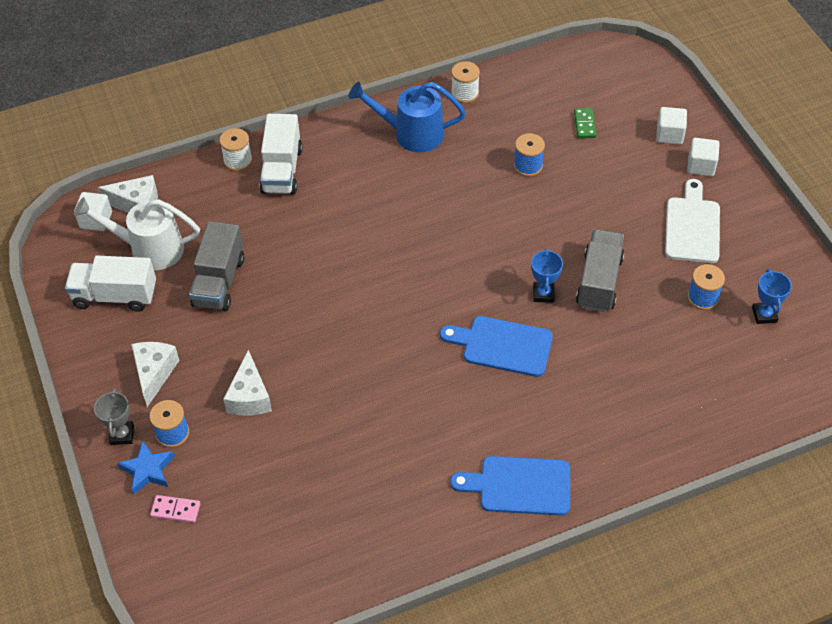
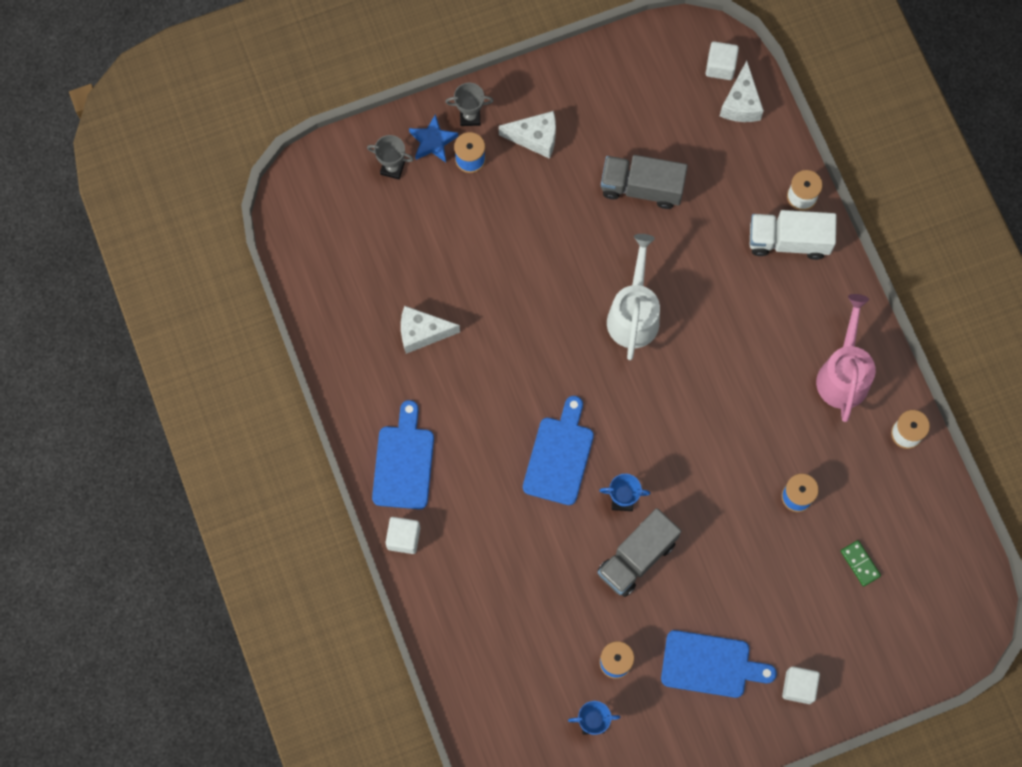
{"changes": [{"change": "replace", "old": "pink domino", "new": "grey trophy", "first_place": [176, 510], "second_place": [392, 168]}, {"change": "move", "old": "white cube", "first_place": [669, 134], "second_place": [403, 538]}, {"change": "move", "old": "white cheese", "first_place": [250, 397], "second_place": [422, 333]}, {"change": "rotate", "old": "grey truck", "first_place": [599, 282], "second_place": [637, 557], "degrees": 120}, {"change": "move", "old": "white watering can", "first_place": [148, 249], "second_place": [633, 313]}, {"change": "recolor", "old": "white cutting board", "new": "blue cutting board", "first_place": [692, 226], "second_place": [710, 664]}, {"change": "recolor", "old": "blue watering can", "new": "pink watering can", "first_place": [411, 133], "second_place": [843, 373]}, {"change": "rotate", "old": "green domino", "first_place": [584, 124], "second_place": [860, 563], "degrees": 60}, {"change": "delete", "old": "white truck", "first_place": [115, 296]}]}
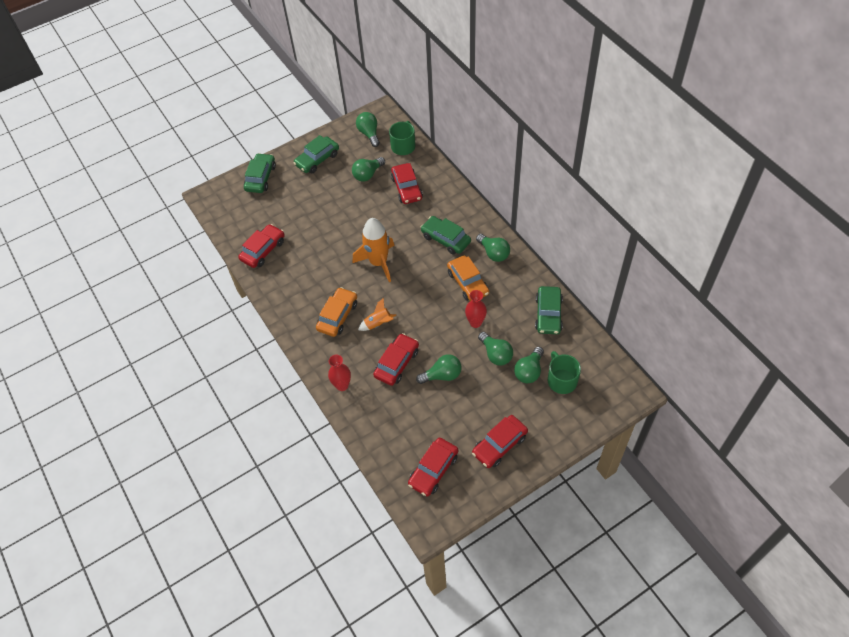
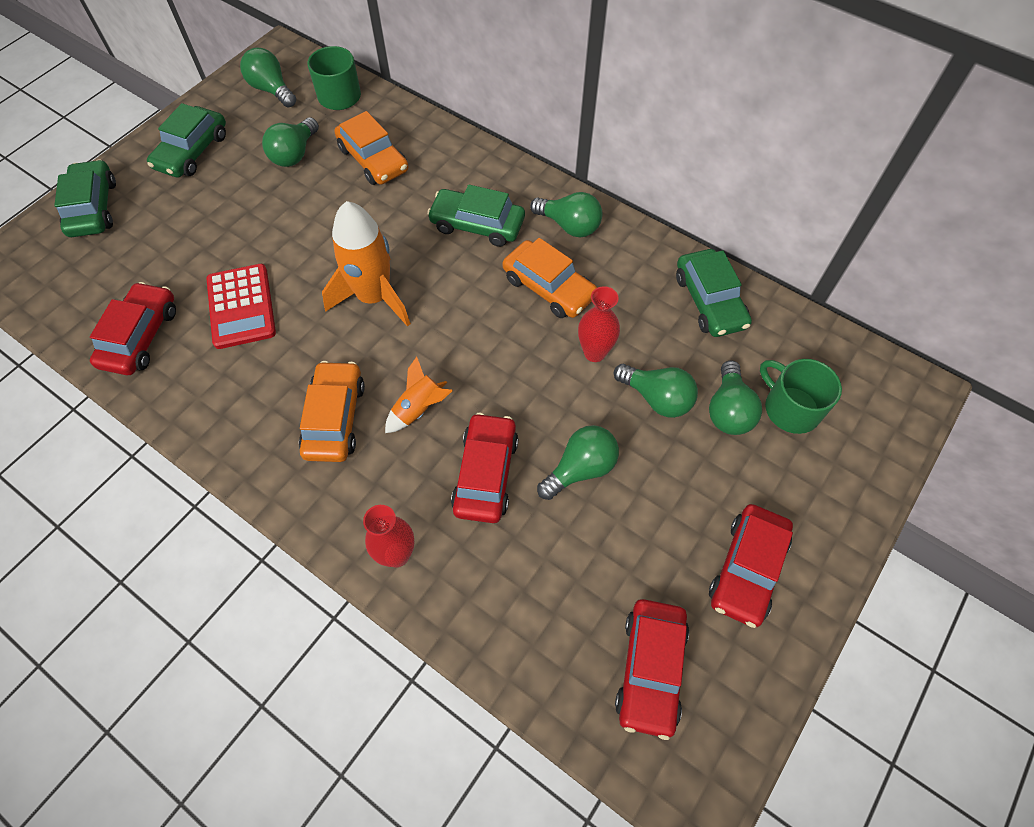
{"changes": [{"change": "insert", "new": "red calculator", "second_place": [241, 306]}, {"change": "recolor", "old": "red car", "new": "orange car", "first_place": [406, 188], "second_place": [373, 159]}]}
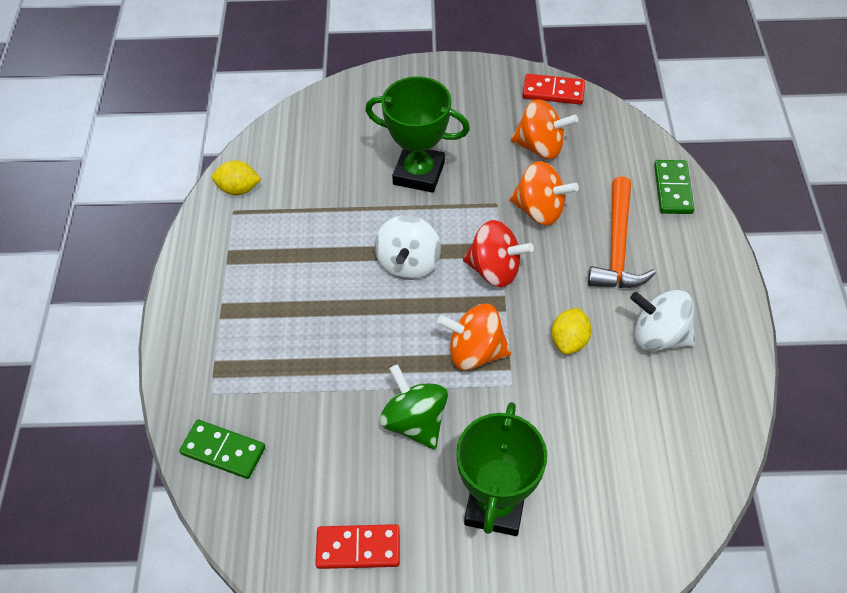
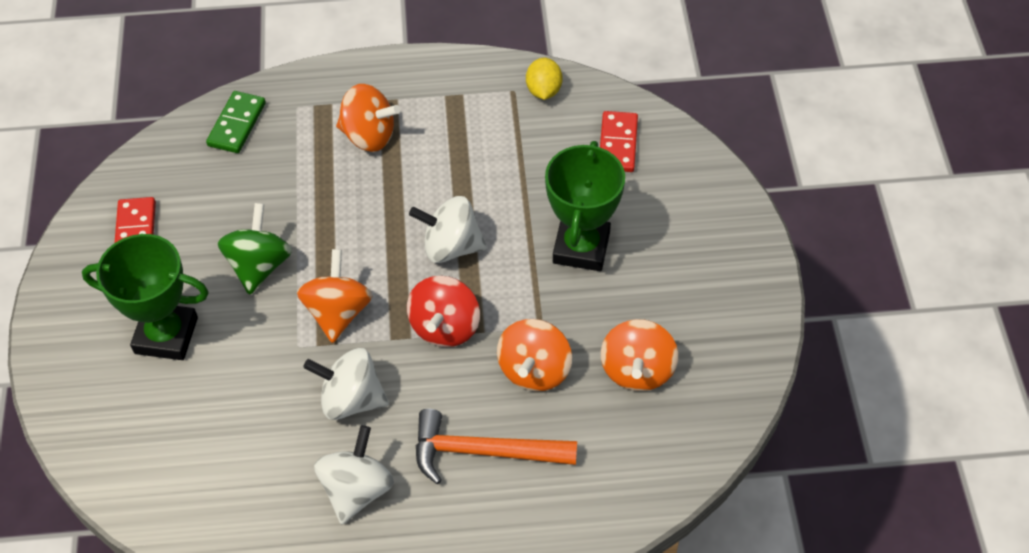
{"changes": [{"change": "rotate", "old": "green spinning top", "first_place": [415, 421], "second_place": [259, 265], "degrees": -45}, {"change": "replace", "old": "yellow lemon", "new": "white spinning top", "first_place": [569, 341], "second_place": [351, 399]}, {"change": "insert", "new": "orange spinning top", "second_place": [369, 136]}, {"change": "move", "old": "red domino", "first_place": [553, 91], "second_place": [618, 144]}, {"change": "delete", "old": "green domino", "first_place": [672, 189]}]}
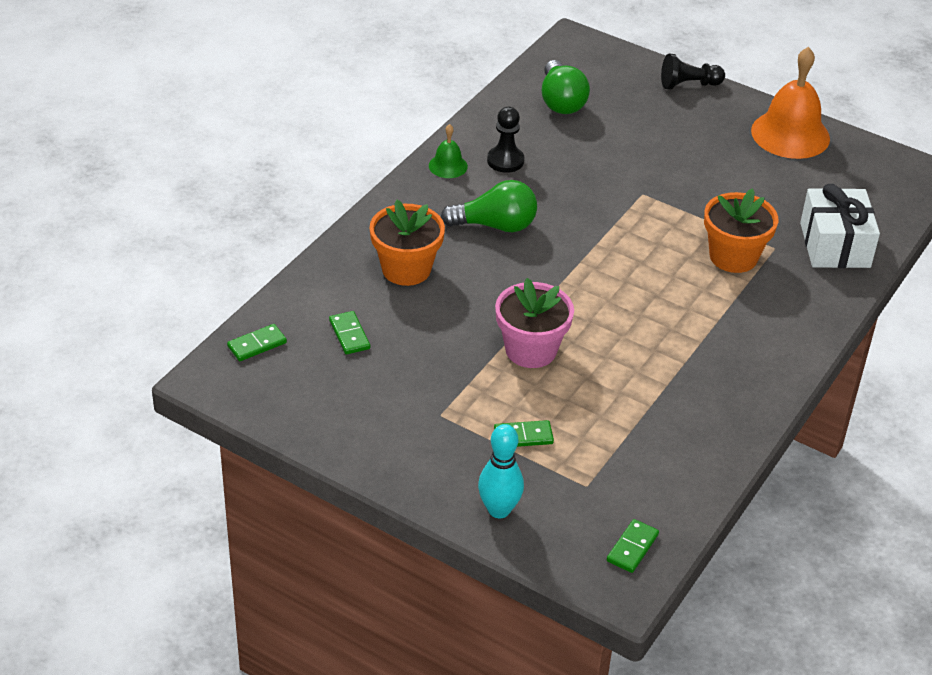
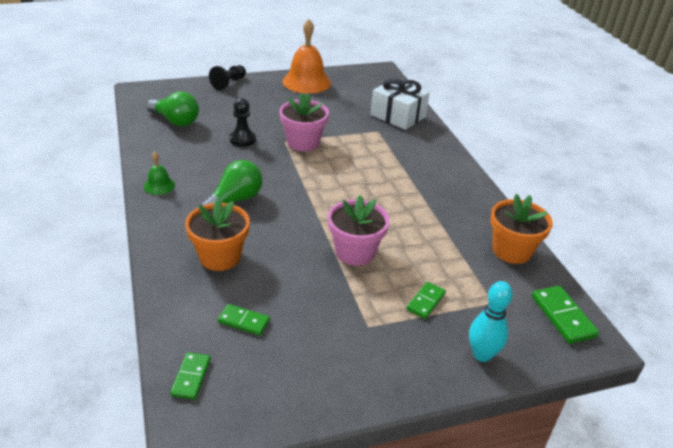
{"changes": [{"change": "move", "old": "black pawn", "first_place": [505, 161], "second_place": [242, 139]}, {"change": "insert", "new": "pink flower pot", "second_place": [303, 142]}, {"change": "move", "old": "orange flower pot", "first_place": [733, 257], "second_place": [511, 251]}, {"change": "resize", "old": "green domino", "first_place": [632, 548], "second_place": [563, 316], "factor": 1.51}]}
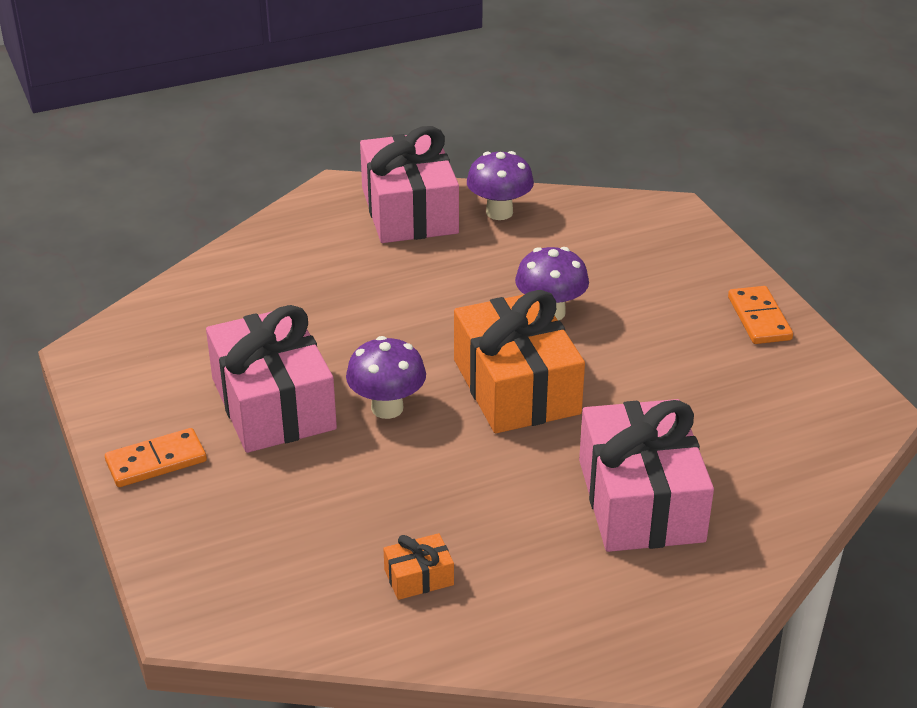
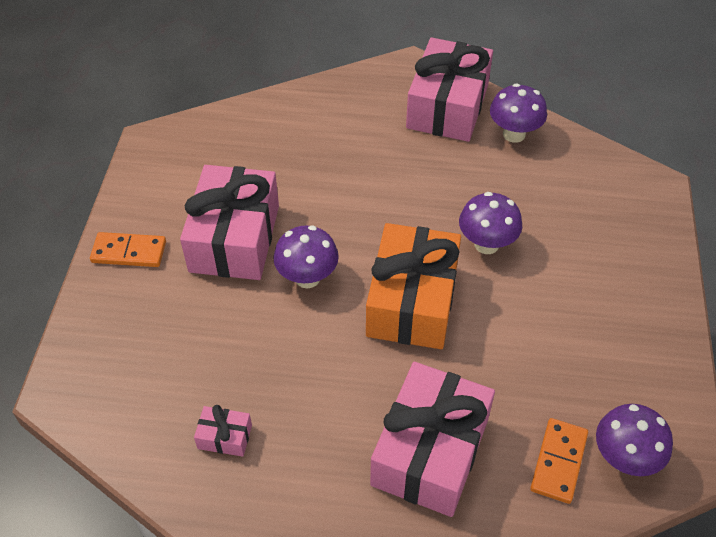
{"changes": [{"change": "recolor", "old": "orange gift", "new": "pink gift", "first_place": [419, 577], "second_place": [225, 437]}, {"change": "move", "old": "orange domino", "first_place": [759, 318], "second_place": [558, 462]}, {"change": "insert", "new": "purple mushroom", "second_place": [624, 458]}]}
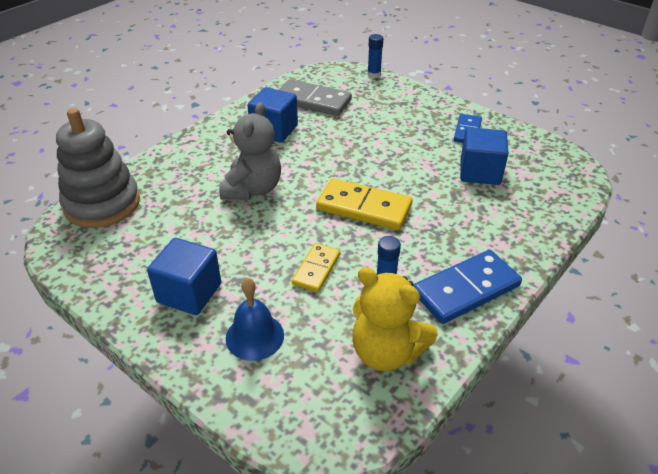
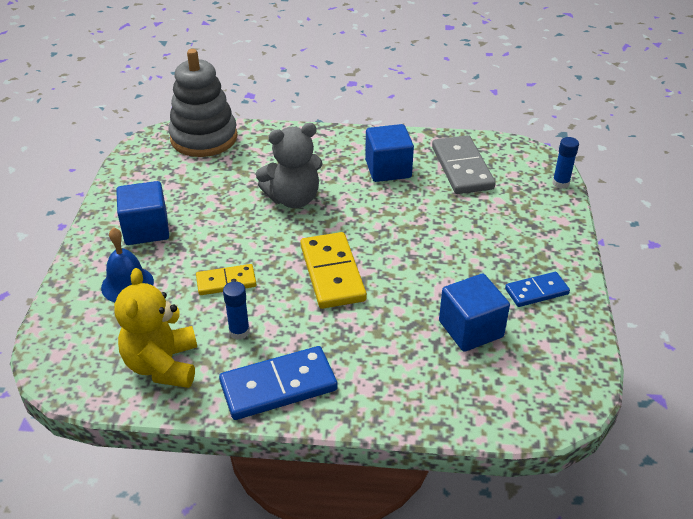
{"changes": [{"change": "rotate", "old": "blue domino", "first_place": [466, 289], "second_place": [278, 386], "degrees": -45}]}
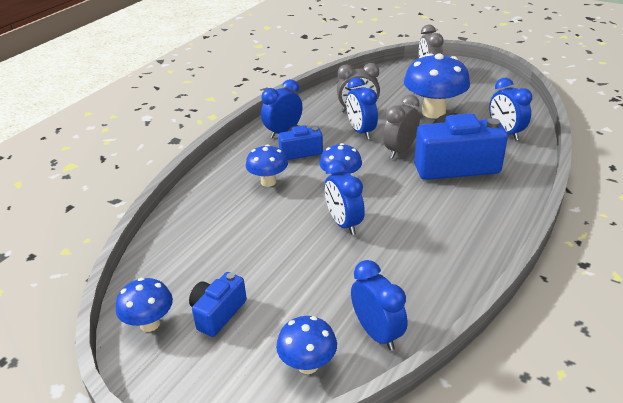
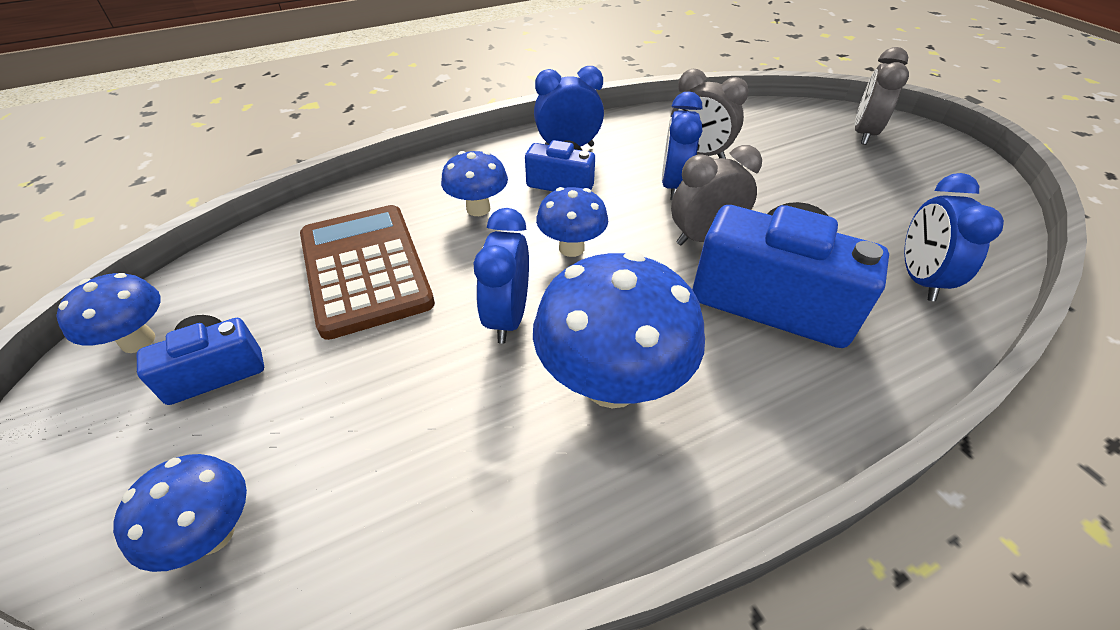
{"changes": [{"change": "insert", "new": "brown calculator", "second_place": [365, 269]}, {"change": "move", "old": "blue mushroom", "first_place": [433, 112], "second_place": [611, 383]}, {"change": "delete", "old": "blue clock", "first_place": [377, 333]}]}
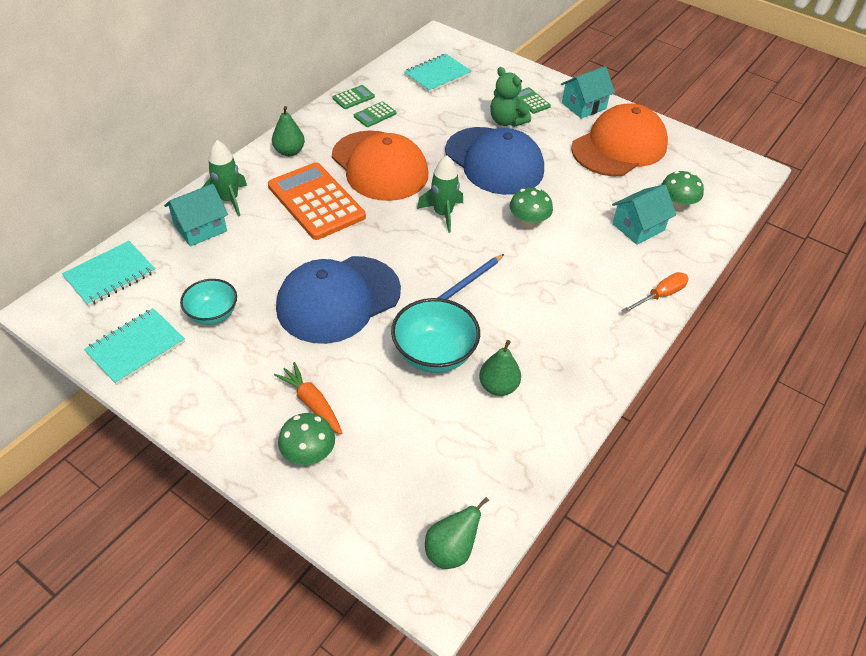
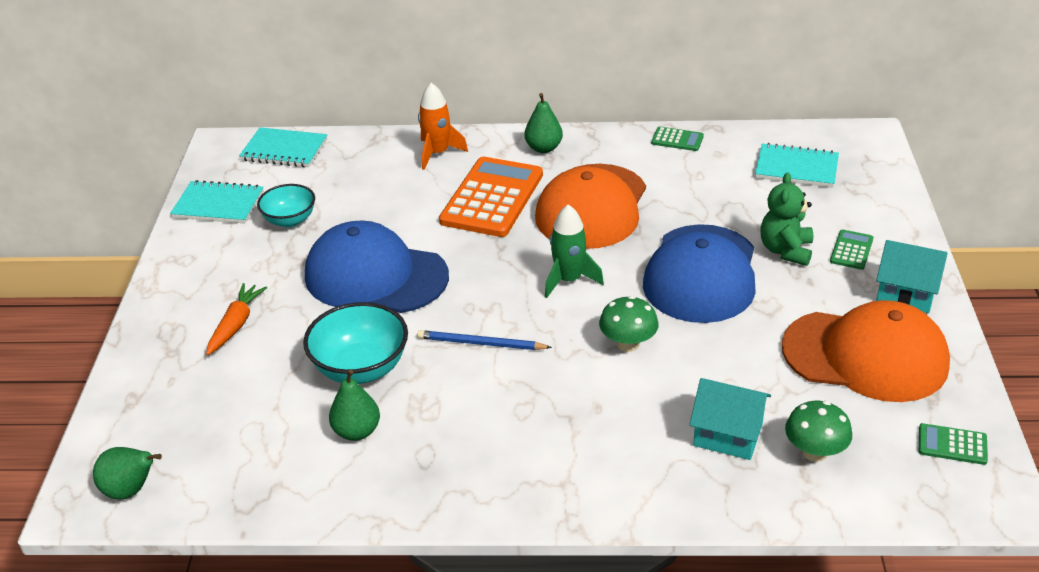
{"changes": [{"change": "recolor", "old": "green rocket", "new": "orange rocket", "first_place": [229, 200], "second_place": [437, 153]}, {"change": "move", "old": "green calculator", "first_place": [375, 115], "second_place": [952, 445]}, {"change": "delete", "old": "turquoise house", "first_place": [200, 228]}, {"change": "delete", "old": "green mushroom", "first_place": [308, 454]}, {"change": "delete", "old": "orange screwdriver", "first_place": [660, 295]}]}
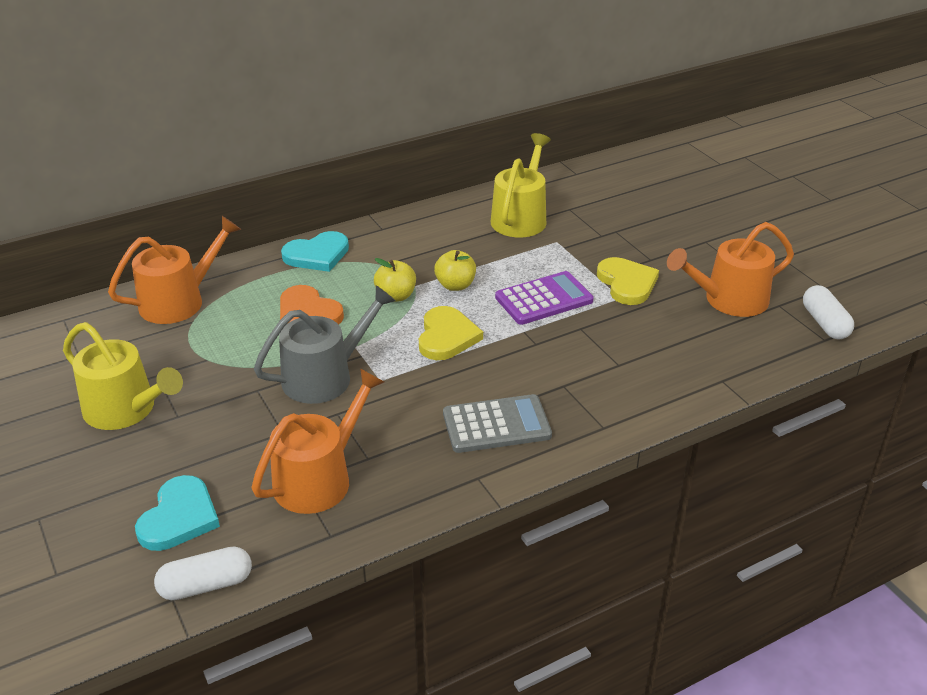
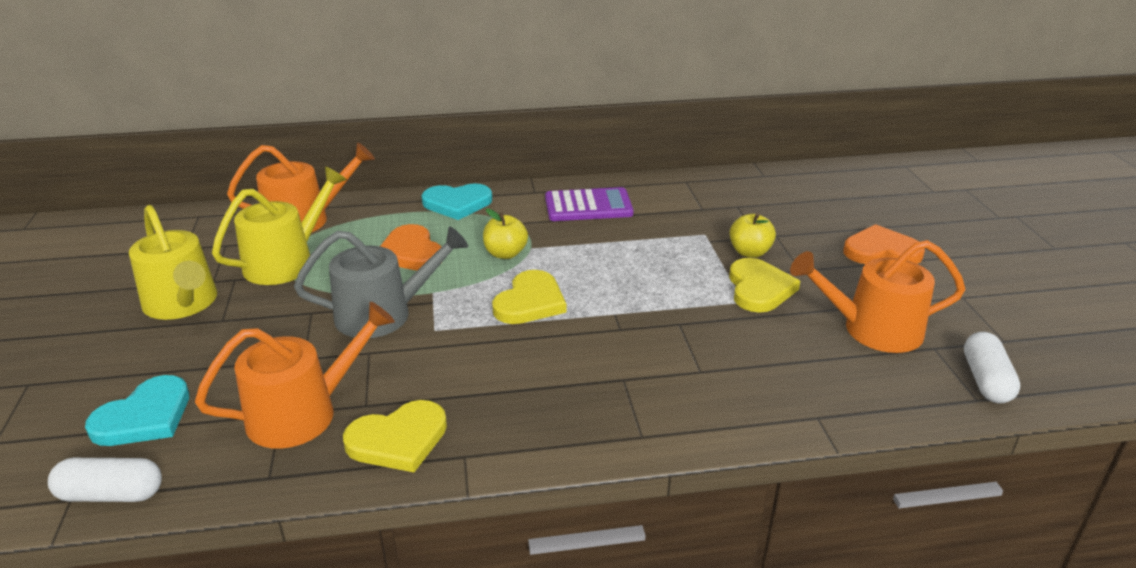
{"changes": [{"change": "move", "old": "yellow watering can", "first_place": [520, 218], "second_place": [286, 262]}, {"change": "insert", "new": "yellow heart", "second_place": [398, 440]}, {"change": "move", "old": "purple calculator", "first_place": [544, 299], "second_place": [588, 206]}, {"change": "move", "old": "yellow apple", "first_place": [455, 285], "second_place": [750, 252]}, {"change": "insert", "new": "orange heart", "second_place": [881, 251]}, {"change": "delete", "old": "grey calculator", "first_place": [496, 425]}]}
